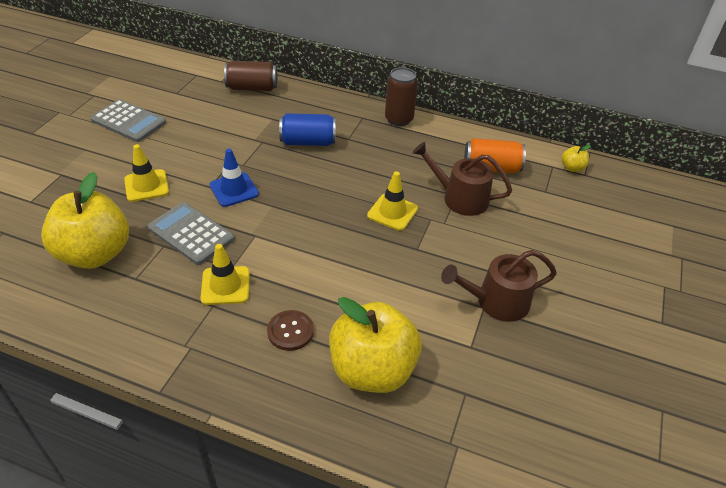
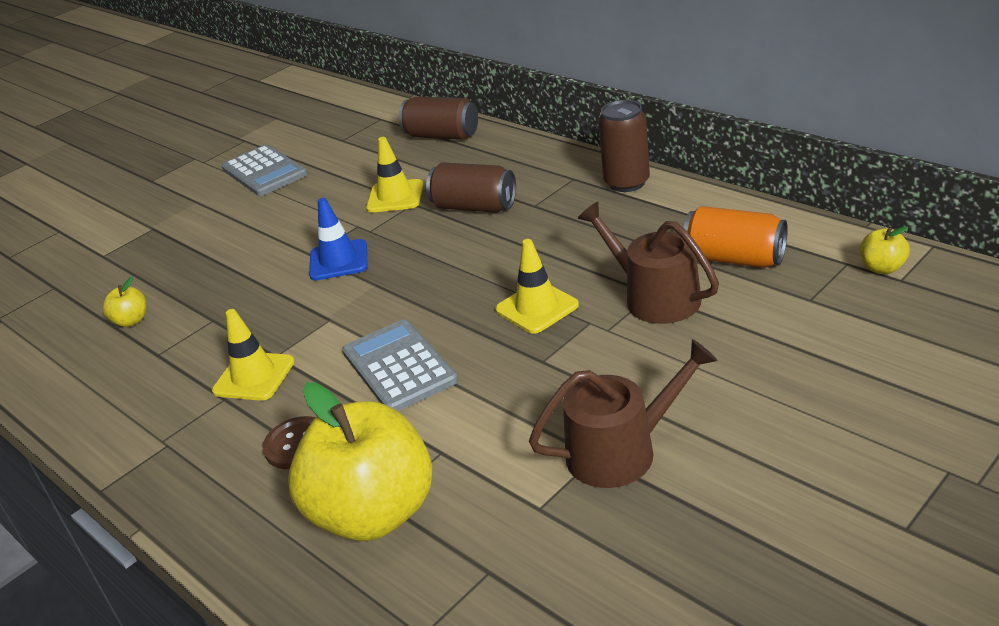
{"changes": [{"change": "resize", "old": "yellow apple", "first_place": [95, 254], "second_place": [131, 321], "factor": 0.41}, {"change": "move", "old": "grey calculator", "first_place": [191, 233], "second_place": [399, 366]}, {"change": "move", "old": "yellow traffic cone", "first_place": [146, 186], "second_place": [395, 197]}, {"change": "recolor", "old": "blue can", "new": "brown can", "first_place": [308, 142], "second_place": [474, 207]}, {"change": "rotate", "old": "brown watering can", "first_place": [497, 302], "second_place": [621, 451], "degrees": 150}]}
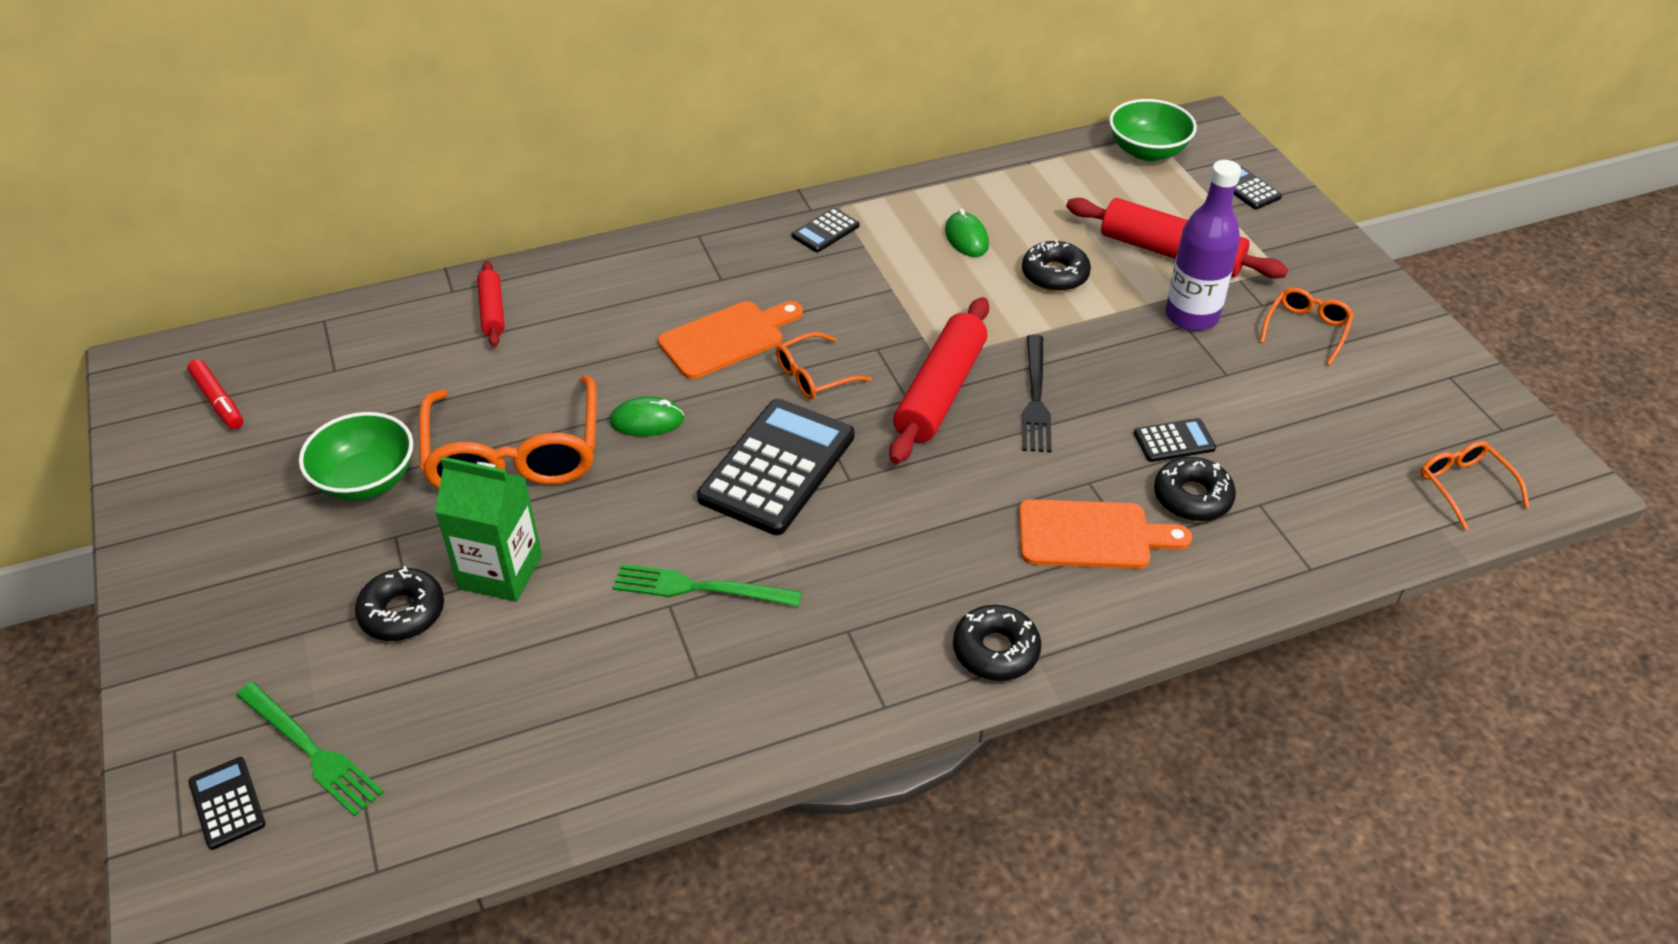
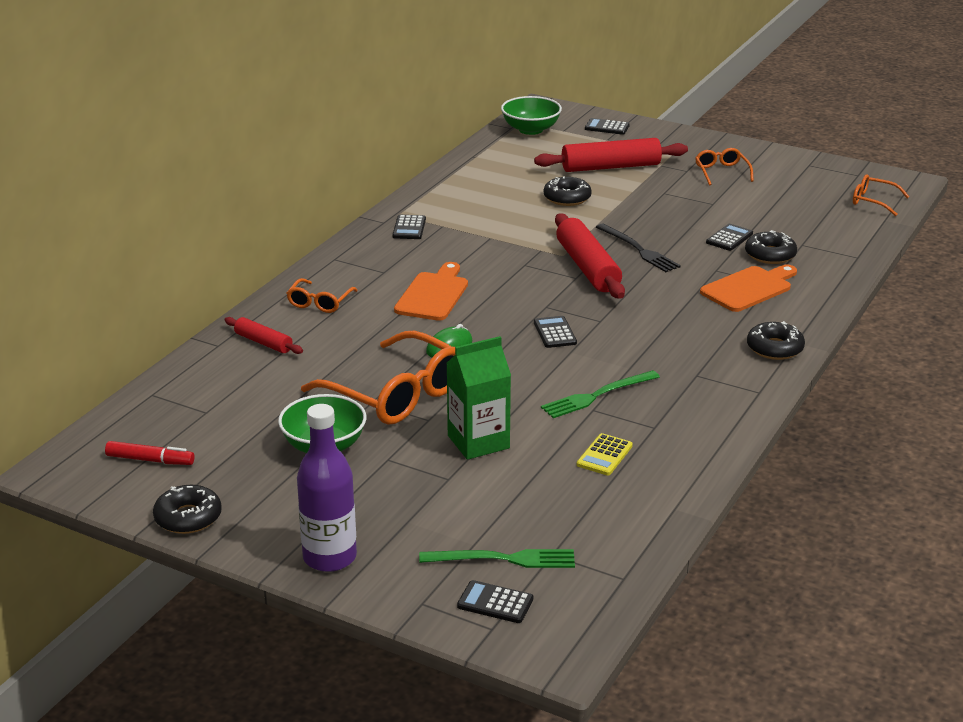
{"changes": [{"change": "move", "old": "black donut", "first_place": [402, 612], "second_place": [188, 517]}, {"change": "move", "old": "orange glasses", "first_place": [814, 376], "second_place": [320, 302]}, {"change": "move", "old": "purple bottle", "first_place": [1191, 316], "second_place": [329, 557]}, {"change": "resize", "old": "black calculator", "first_place": [777, 467], "second_place": [554, 333], "factor": 0.46}, {"change": "insert", "new": "yellow calculator", "second_place": [604, 455]}, {"change": "delete", "old": "green mouse", "first_place": [966, 238]}]}
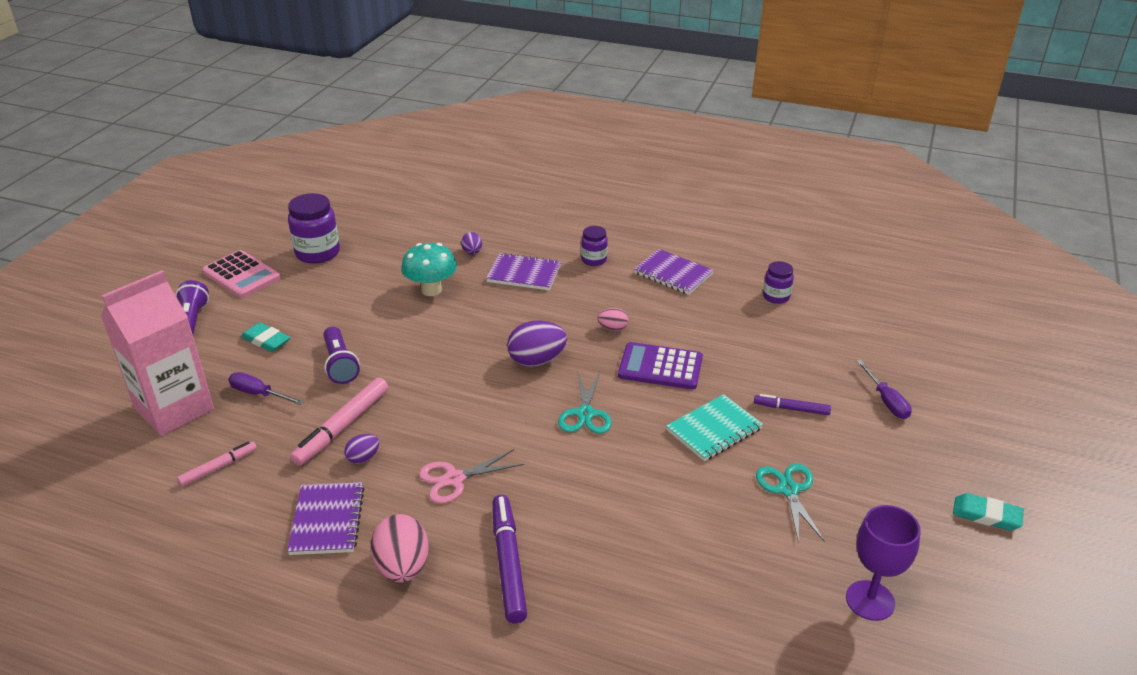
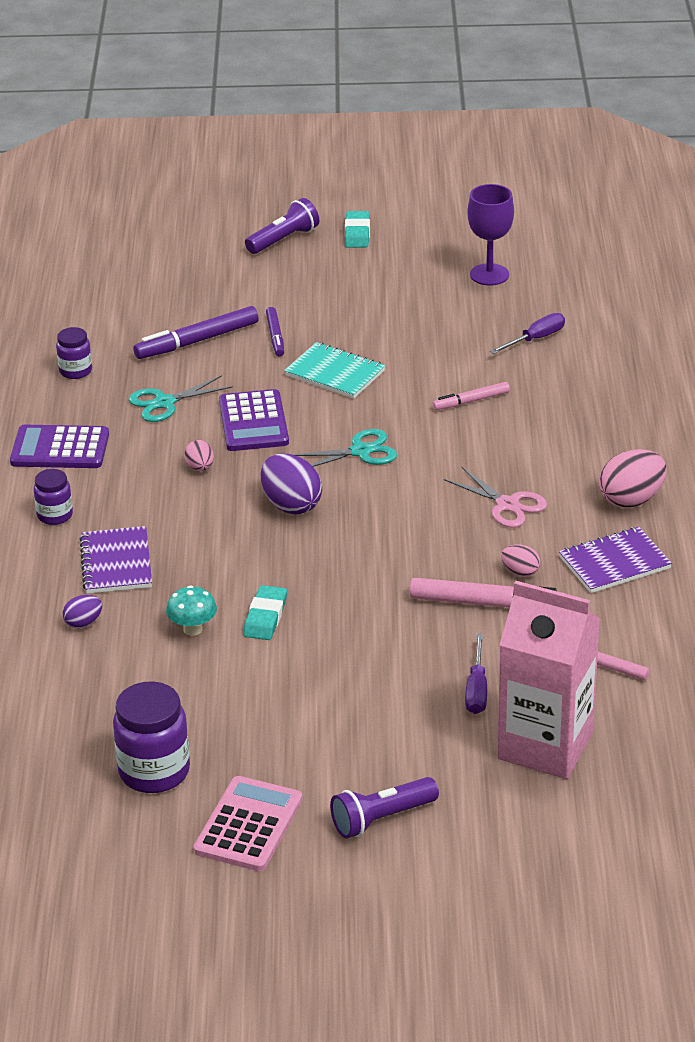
{"changes": [{"change": "replace", "old": "purple notebook", "new": "purple calculator", "first_place": [673, 274], "second_place": [60, 448]}, {"change": "move", "old": "turquoise scissors", "first_place": [788, 490], "second_place": [164, 403]}, {"change": "move", "old": "purple marker", "first_place": [508, 563], "second_place": [197, 341]}, {"change": "resize", "old": "turquoise mushroom", "first_place": [431, 290], "second_place": [193, 629], "factor": 0.65}, {"change": "move", "old": "turquoise eraser", "first_place": [266, 340], "second_place": [265, 617]}, {"change": "move", "old": "purple flashlight", "first_place": [340, 364], "second_place": [284, 240]}, {"change": "insert", "new": "pink marker", "second_place": [471, 401]}, {"change": "move", "old": "purple screwdriver", "first_place": [886, 401], "second_place": [536, 339]}, {"change": "recolor", "old": "purple egg", "new": "pink egg", "first_place": [363, 458], "second_place": [520, 572]}]}
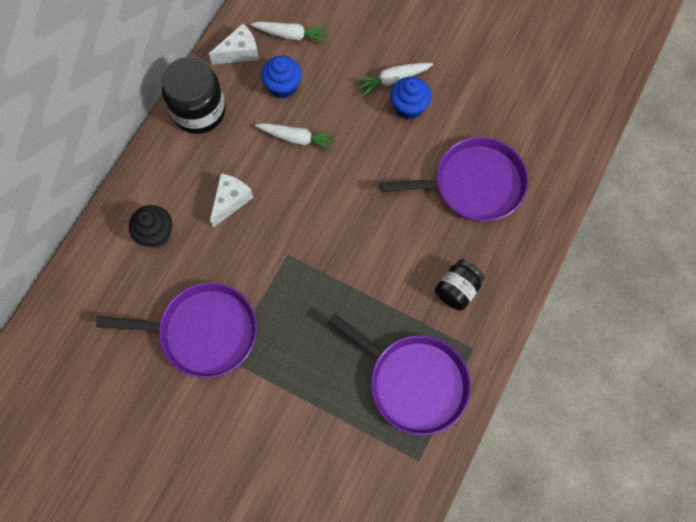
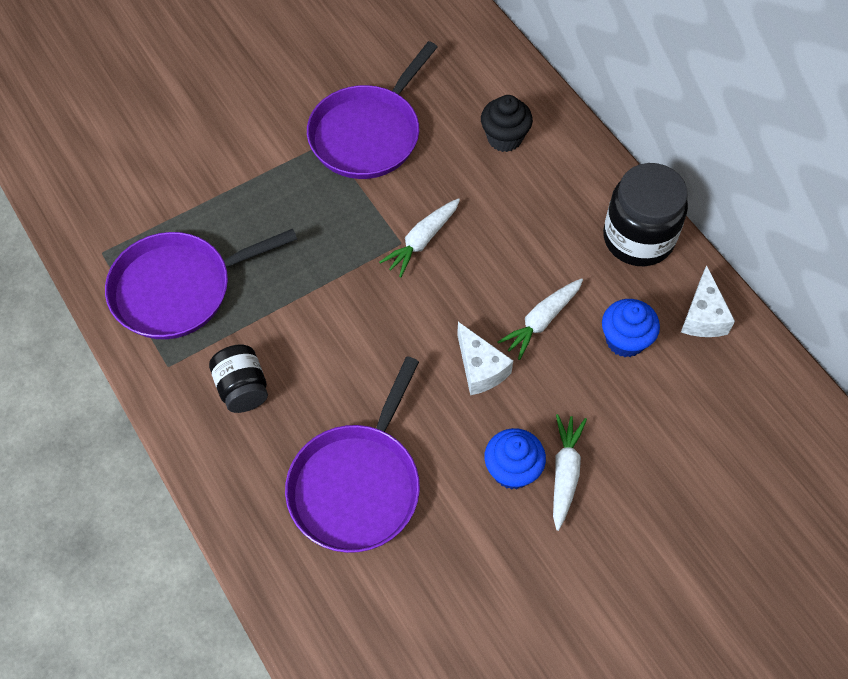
{"changes": [{"change": "move", "old": "white carrot", "first_place": [291, 35], "second_place": [422, 240]}, {"change": "move", "old": "white cheese", "first_place": [231, 201], "second_place": [480, 368]}]}
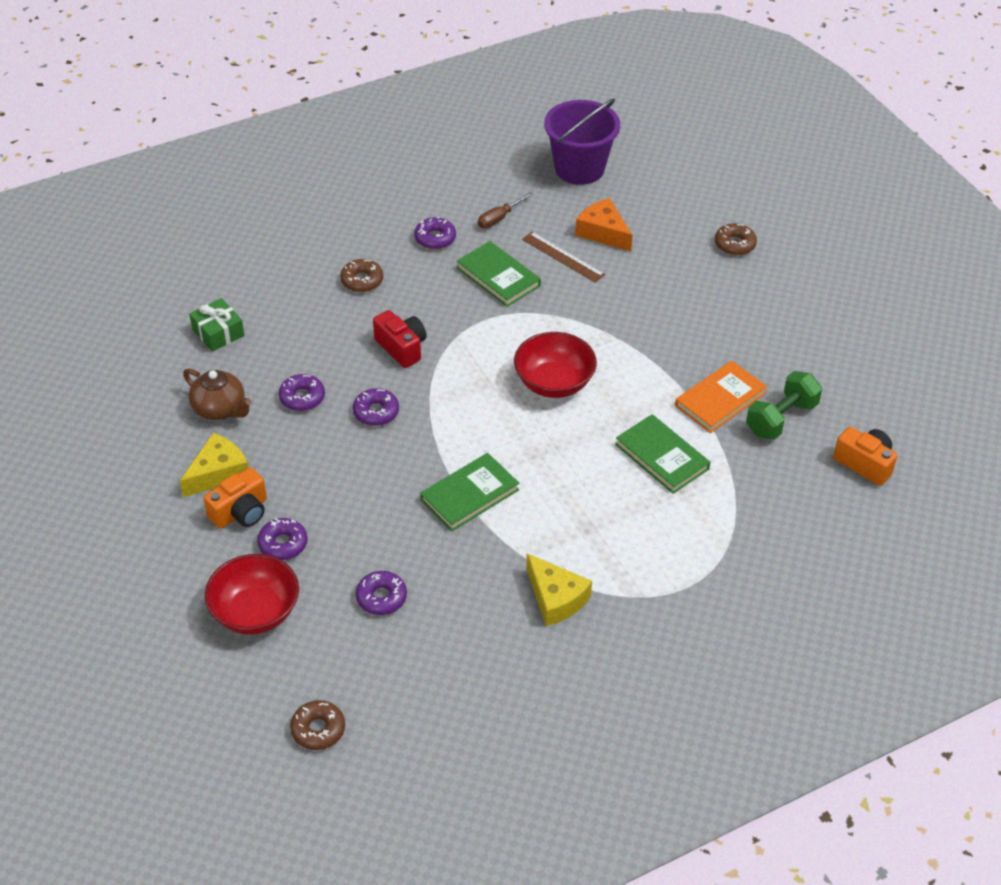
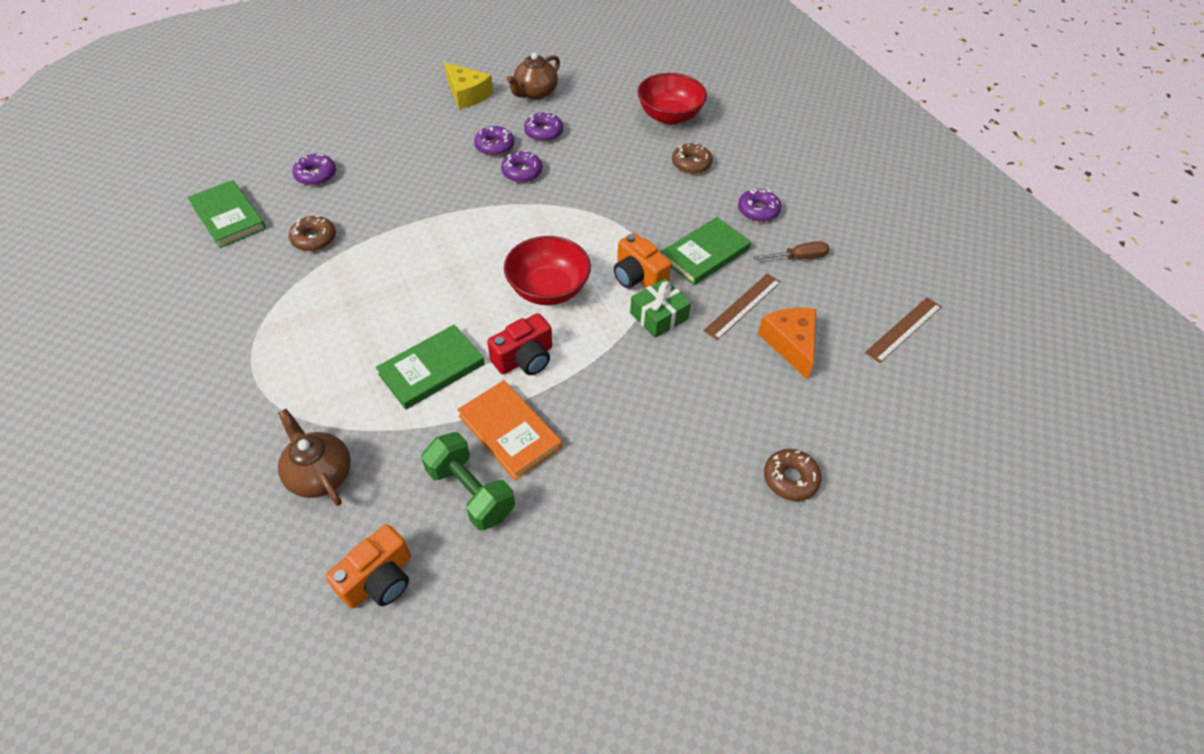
{"changes": [{"change": "move", "old": "green book", "first_place": [470, 495], "second_place": [228, 217]}, {"change": "insert", "new": "brown teapot", "second_place": [320, 474]}, {"change": "move", "old": "brown donut", "first_place": [318, 729], "second_place": [314, 239]}, {"change": "move", "old": "purple donut", "first_place": [283, 544], "second_place": [494, 146]}, {"change": "move", "old": "red camera", "first_place": [402, 347], "second_place": [525, 358]}, {"change": "move", "old": "orange camera", "first_place": [240, 512], "second_place": [638, 277]}, {"change": "move", "old": "green gift", "first_place": [218, 332], "second_place": [659, 316]}, {"change": "move", "old": "red bowl", "first_place": [255, 612], "second_place": [669, 116]}, {"change": "rotate", "old": "brown screwdriver", "first_place": [499, 218], "second_place": [798, 257], "degrees": 120}, {"change": "rotate", "old": "orange cheese", "first_place": [603, 232], "second_place": [790, 344], "degrees": -60}, {"change": "replace", "old": "purple bucket", "new": "brown ruler", "first_place": [579, 168], "second_place": [903, 329]}, {"change": "delete", "old": "yellow cheese", "first_place": [555, 598]}]}
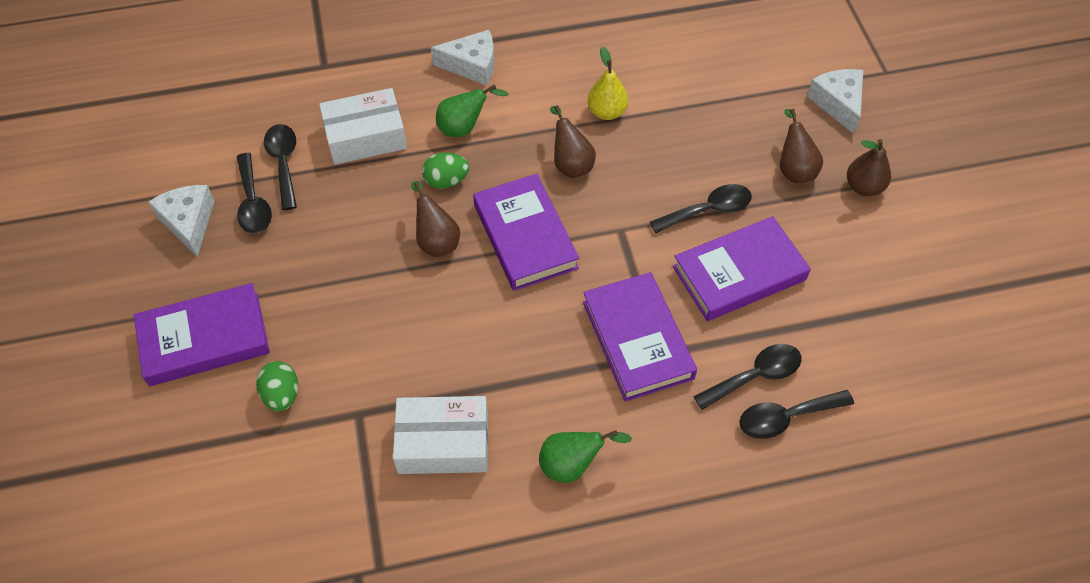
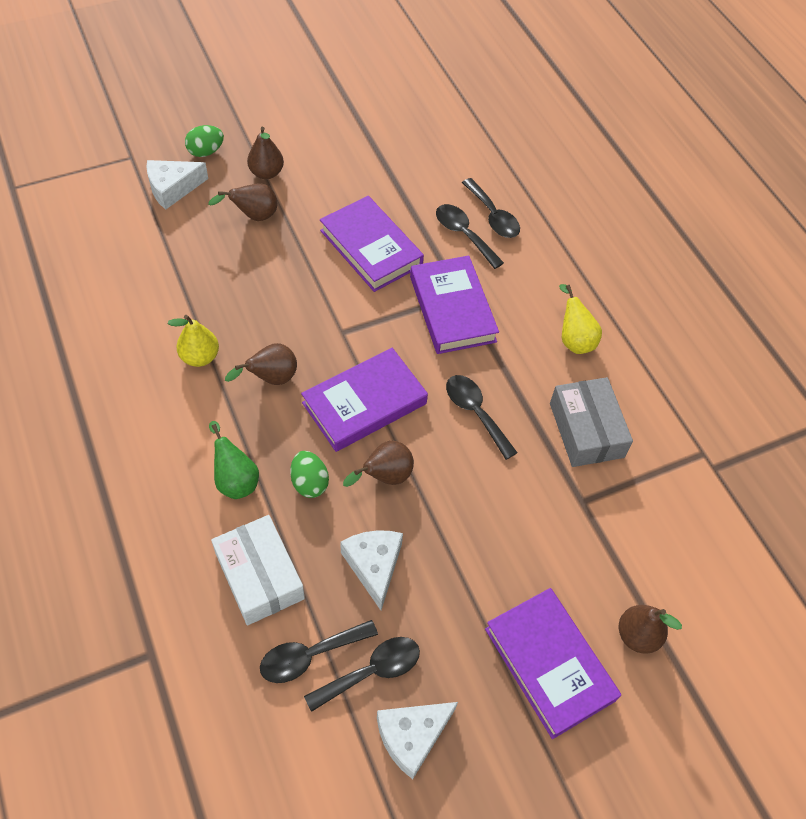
{"changes": [{"change": "move", "old": "green egg", "first_place": [282, 395], "second_place": [206, 152]}, {"change": "move", "old": "white cheese", "first_place": [472, 65], "second_place": [374, 566]}, {"change": "rotate", "old": "purple book", "first_place": [637, 340], "second_place": [452, 309], "degrees": -75}, {"change": "move", "old": "black spoon", "first_place": [708, 210], "second_place": [475, 412]}, {"change": "recolor", "old": "white box", "new": "grey box", "first_place": [443, 443], "second_place": [586, 430]}, {"change": "recolor", "old": "green pear", "new": "yellow pear", "first_place": [572, 464], "second_place": [574, 339]}, {"change": "insert", "new": "brown pear", "second_place": [637, 635]}]}
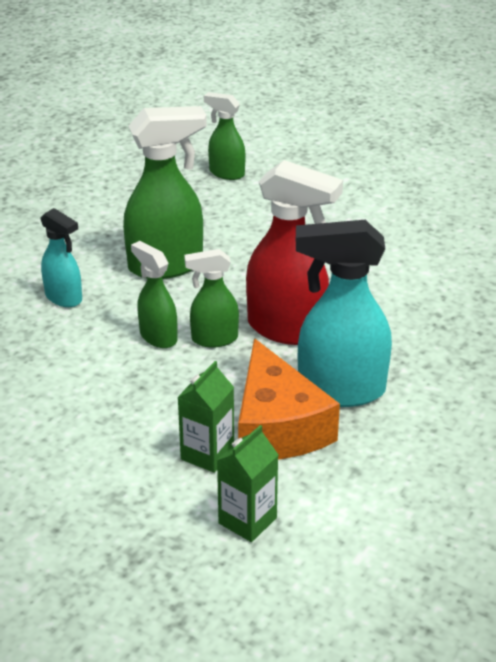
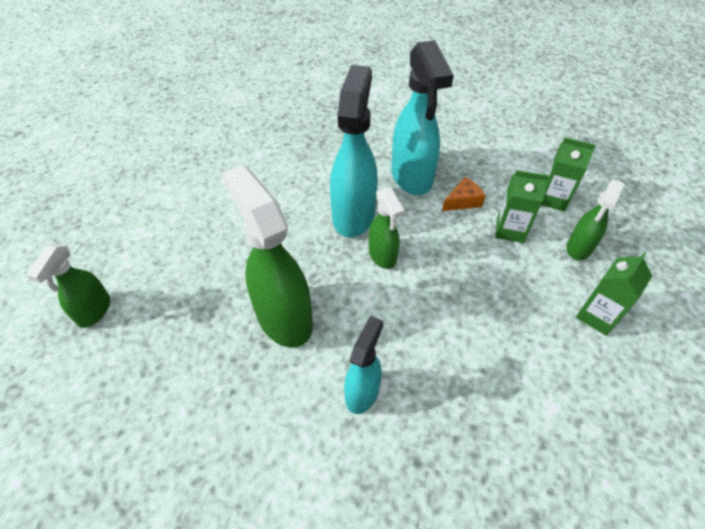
{"changes": [{"change": "recolor", "old": "red spray bottle", "new": "turquoise spray bottle", "first_place": [287, 329], "second_place": [353, 215]}, {"change": "resize", "old": "orange cheese", "first_place": [277, 426], "second_place": [463, 201], "factor": 0.45}, {"change": "move", "old": "green spray bottle", "first_place": [158, 337], "second_place": [579, 248]}, {"change": "insert", "new": "green carton", "second_place": [597, 316]}]}
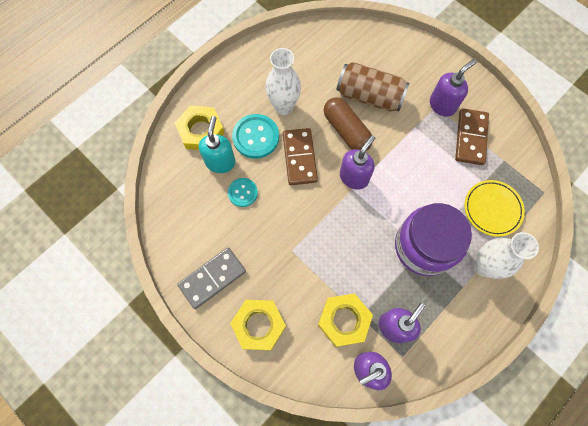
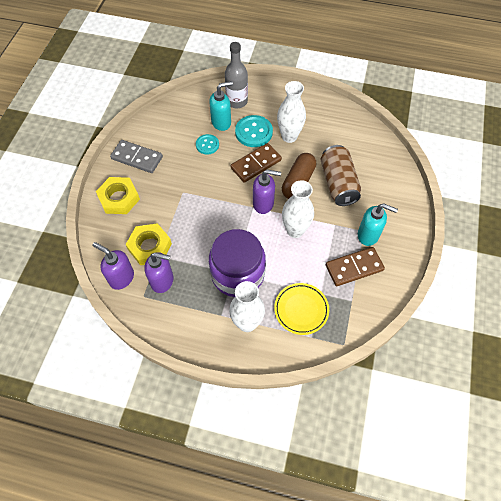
{"changes": [{"change": "replace", "old": "yellow nut", "new": "grey bottle", "first_place": [201, 131], "second_place": [237, 101]}, {"change": "insert", "new": "white vase", "second_place": [295, 230]}, {"change": "recolor", "old": "purple soap dispenser", "new": "turquoise soap dispenser", "first_place": [442, 105], "second_place": [368, 235]}]}
